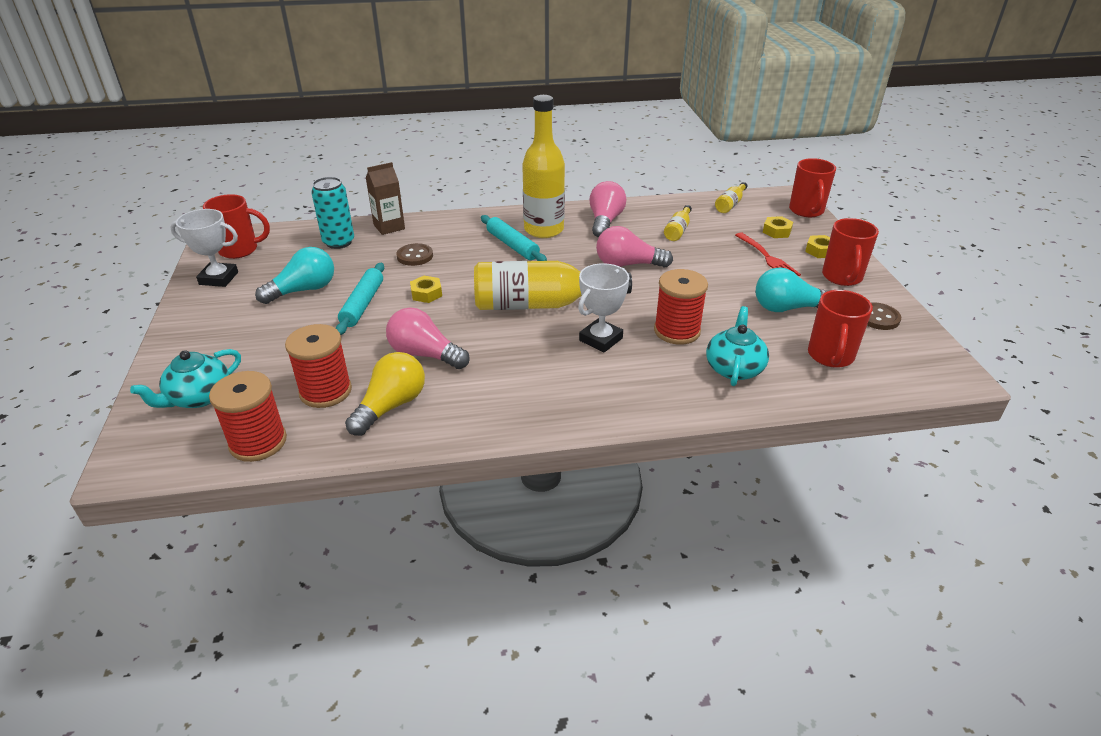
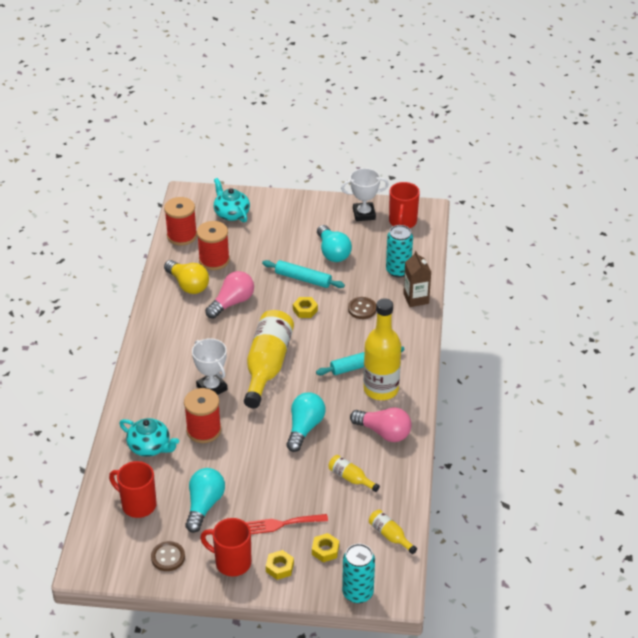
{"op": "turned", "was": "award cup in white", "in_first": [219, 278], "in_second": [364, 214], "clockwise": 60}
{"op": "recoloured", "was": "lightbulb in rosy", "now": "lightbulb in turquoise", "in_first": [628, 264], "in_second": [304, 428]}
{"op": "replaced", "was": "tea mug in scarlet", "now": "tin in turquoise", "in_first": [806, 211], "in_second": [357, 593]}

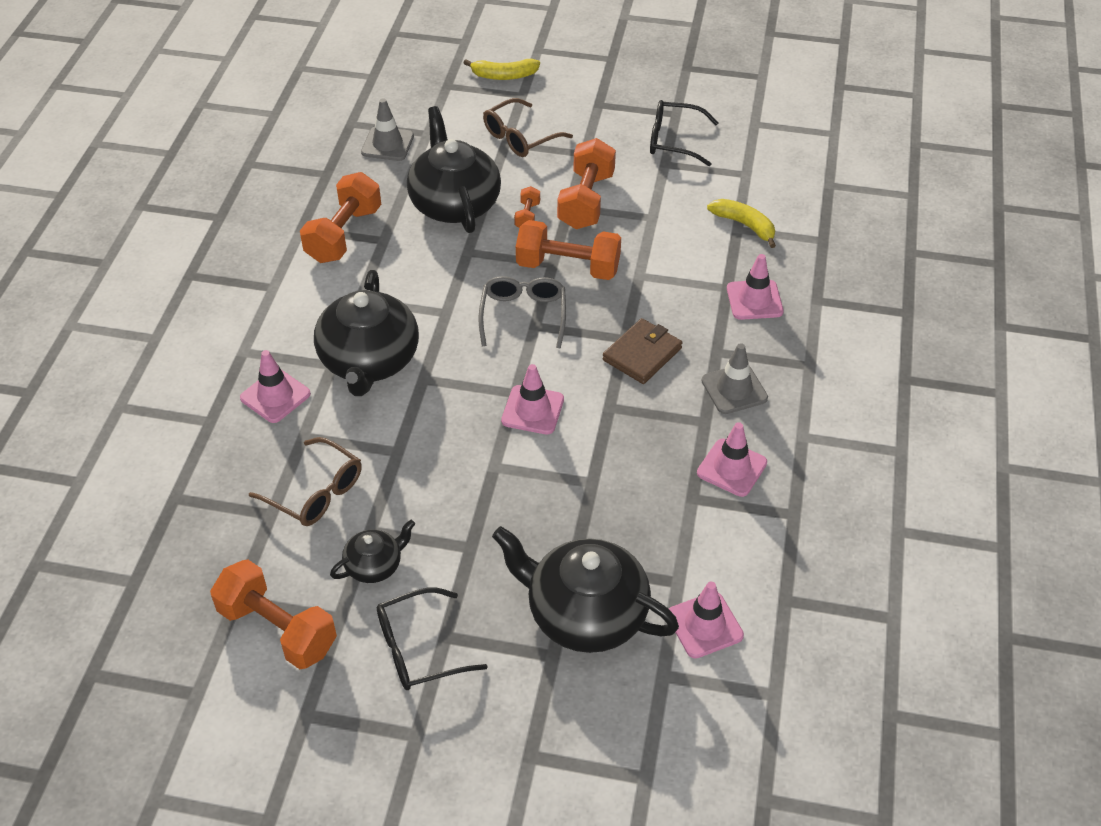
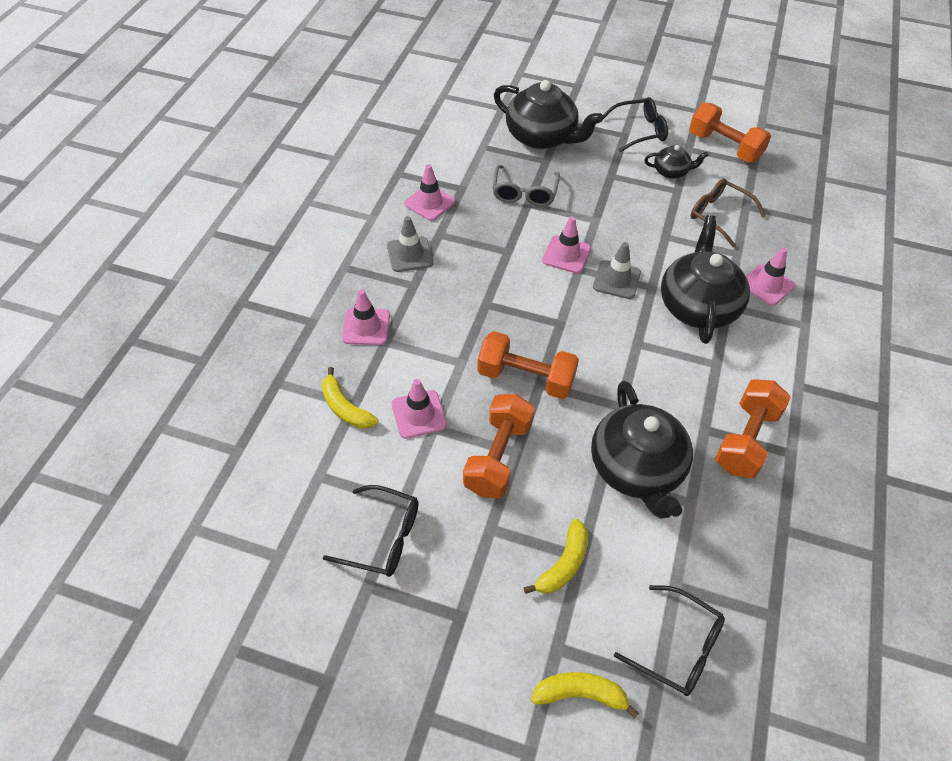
{"op": "turned", "was": "tea pot in black", "in_first": [375, 565], "in_second": [671, 172], "clockwise": -150}
{"op": "moved", "was": "road cone in gray", "in_first": [387, 144], "in_second": [616, 280]}
{"op": "moved", "was": "spectacles in gray", "in_first": [523, 315], "in_second": [524, 193]}
{"op": "replaced", "was": "spectacles in russet", "now": "toy banana in bright yellow", "in_first": [520, 137], "in_second": [563, 564]}
{"op": "removed", "was": "hand weight in orange", "in_first": [527, 216]}
{"op": "removed", "was": "card wallet in russet", "in_first": [642, 354]}
{"op": "moved", "was": "road cone in rosy", "in_first": [704, 625], "in_second": [419, 414]}
{"op": "added", "now": "spectacles in black", "in_second": [678, 647]}

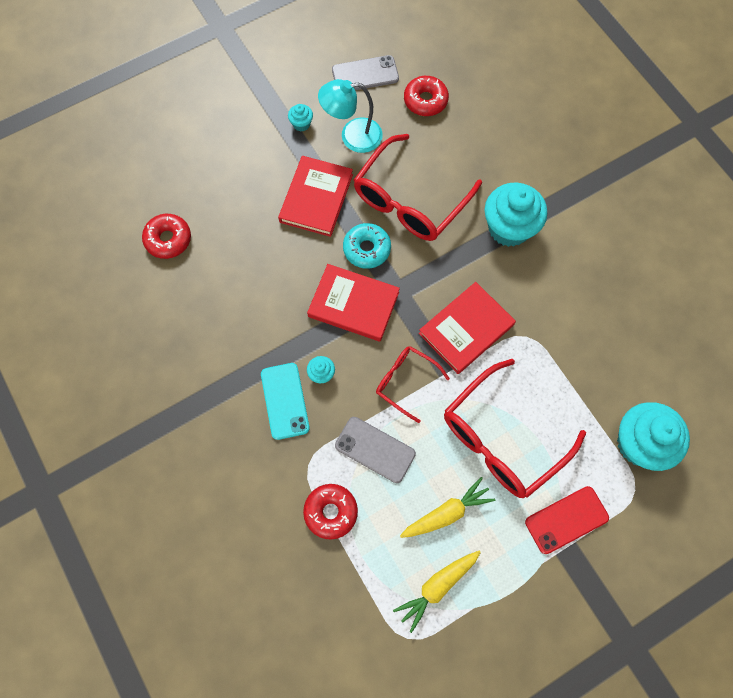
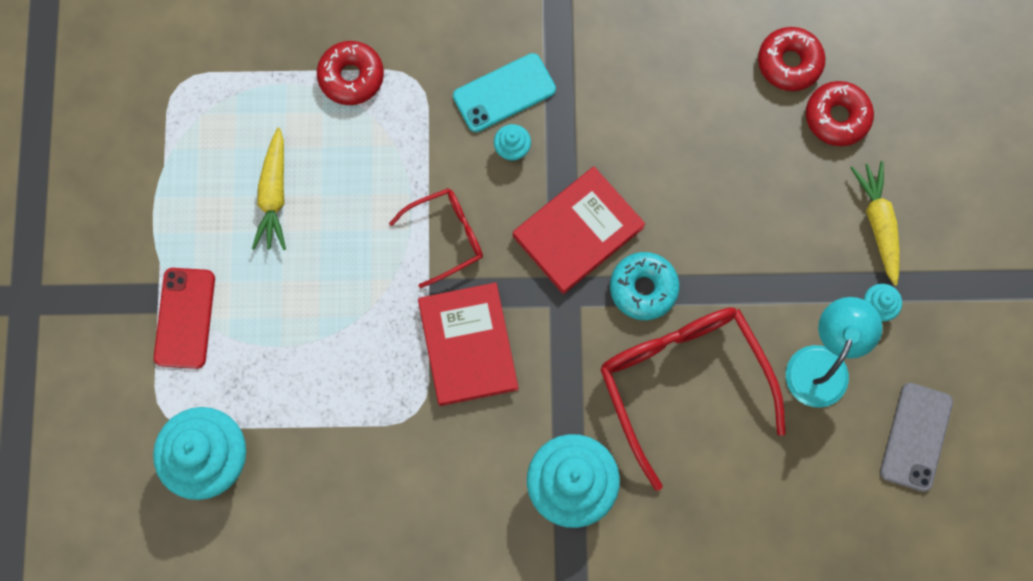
{"op": "turned", "was": "mobile phone in turquoise", "in_first": [285, 401], "in_second": [504, 93], "clockwise": -45}
{"op": "removed", "was": "book in scarlet", "in_first": [316, 198]}
{"op": "removed", "was": "mobile phone in gray", "in_first": [375, 449]}
{"op": "moved", "was": "carrot in bright yellow", "in_first": [437, 587], "in_second": [878, 223]}
{"op": "moved", "was": "donut in scarlet", "in_first": [425, 101], "in_second": [837, 117]}
{"op": "removed", "was": "spectacles in scarlet", "in_first": [502, 438]}

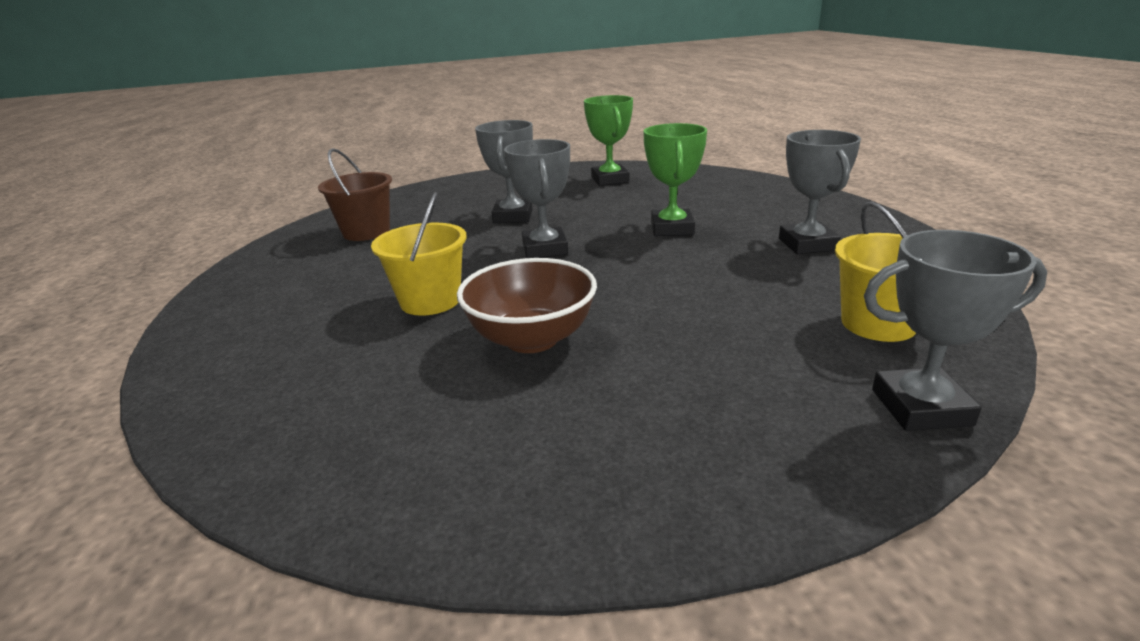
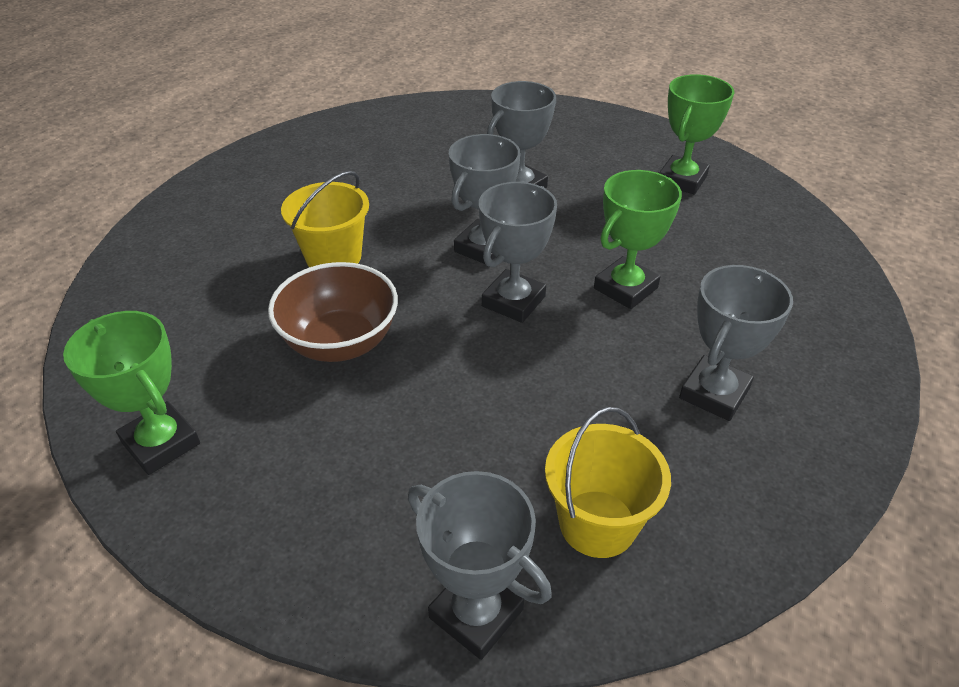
{"op": "removed", "was": "bucket in russet", "in_first": [366, 232]}
{"op": "added", "now": "award cup in emerald", "in_second": [161, 443]}
{"op": "added", "now": "award cup in gray", "in_second": [513, 301]}

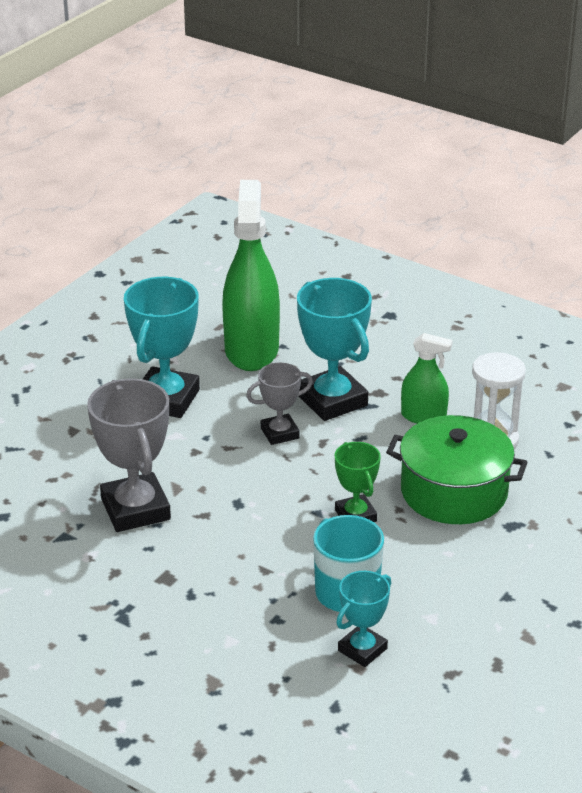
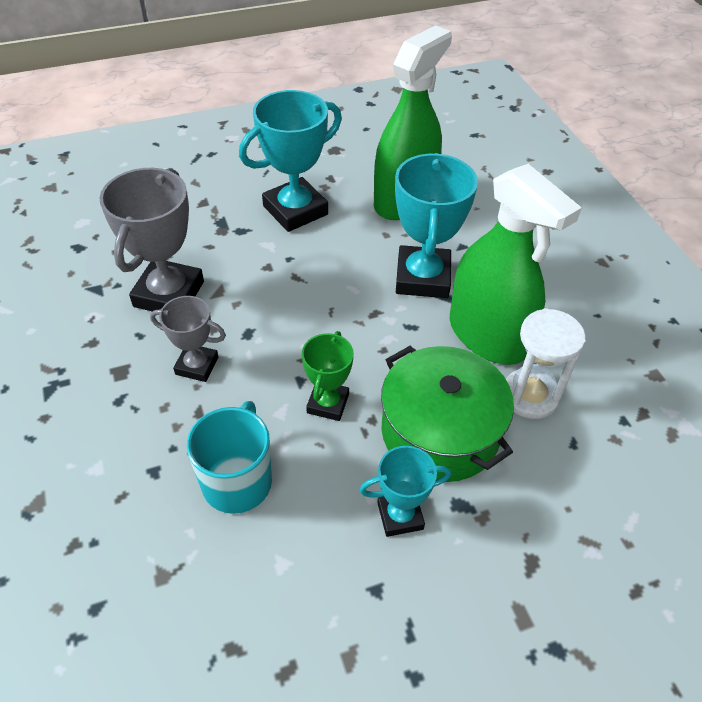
{"op": "moved", "was": "award cup in gray", "in_first": [280, 433], "in_second": [197, 366]}
{"op": "moved", "was": "award cup in turquoise", "in_first": [362, 649], "in_second": [400, 516]}
{"op": "resized", "was": "spray bottle in emerald", "in_first": [423, 416], "in_second": [487, 335], "ratio": 1.92}

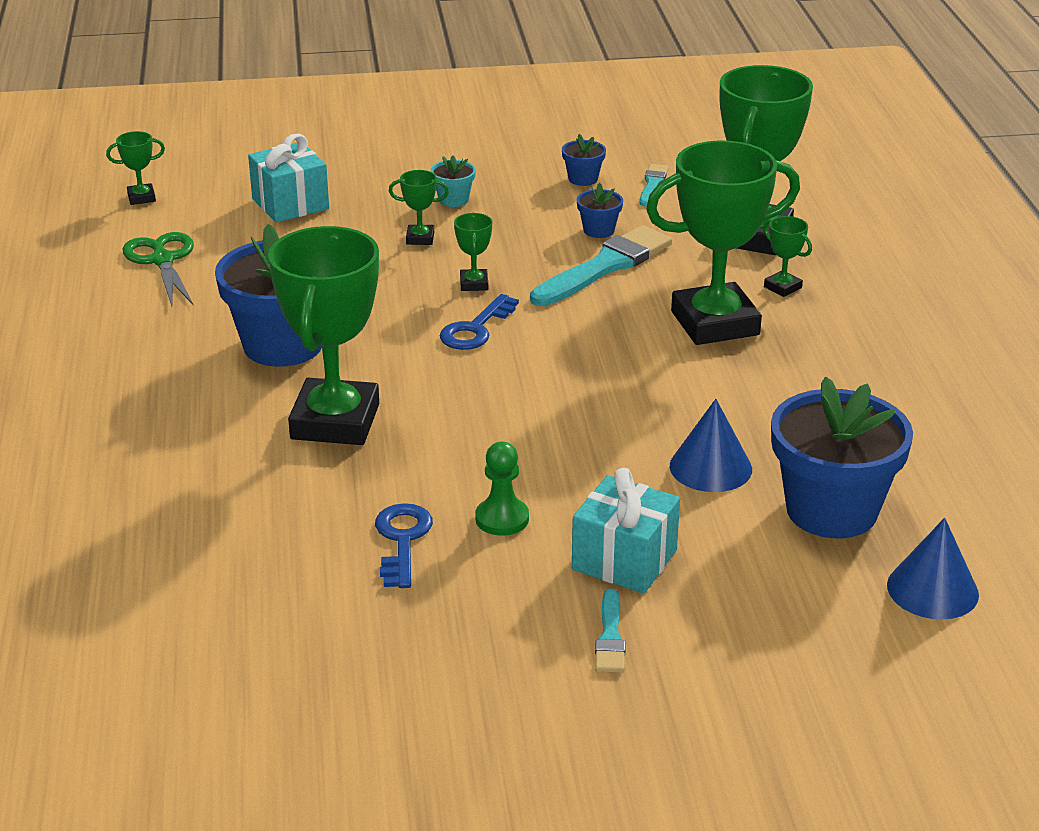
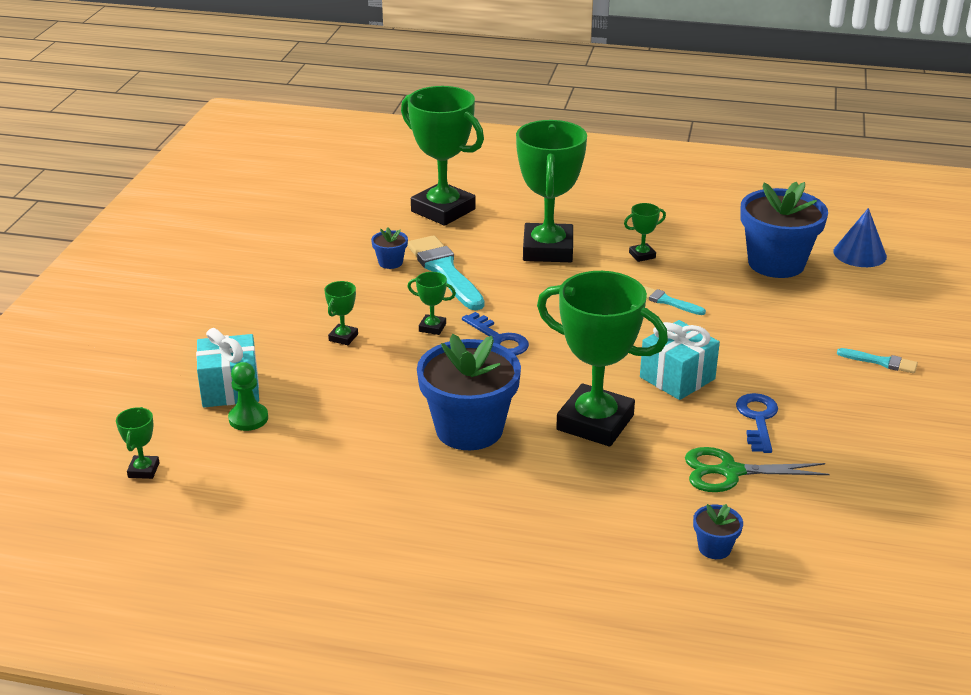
{"op": "moved", "was": "pair of scissors in emerald", "in_first": [162, 260], "in_second": [730, 472]}
{"op": "turned", "was": "door key in royal blue", "in_first": [402, 540], "in_second": [757, 419], "clockwise": 75}
{"op": "removed", "was": "plant pot in turquoise", "in_first": [453, 200]}
{"op": "moved", "was": "game pawn in emerald", "in_first": [502, 519], "in_second": [248, 418]}
{"op": "moved", "was": "plant pot in royal blue", "in_first": [583, 179], "in_second": [714, 548]}
{"op": "moved", "was": "wrapped gift in turquoise", "in_first": [624, 560], "in_second": [677, 378]}
{"op": "moved", "was": "brush in turquoise", "in_first": [652, 184], "in_second": [667, 301]}
{"op": "removed", "was": "solid cone in royal blue", "in_first": [710, 467]}
{"op": "moved", "was": "award cup in emerald", "in_first": [782, 287], "in_second": [642, 255]}

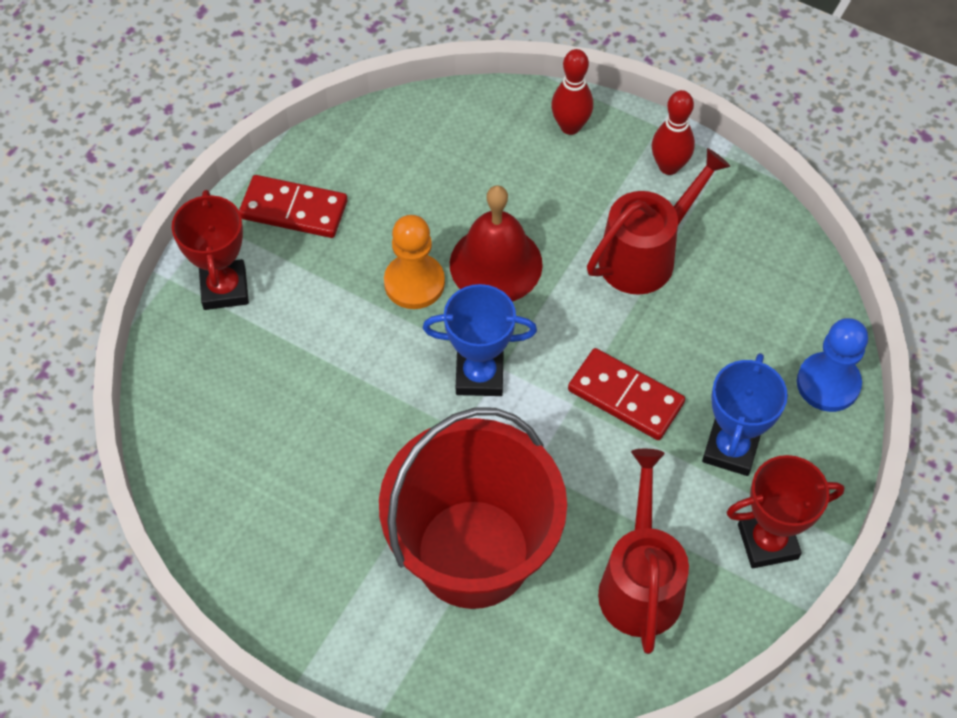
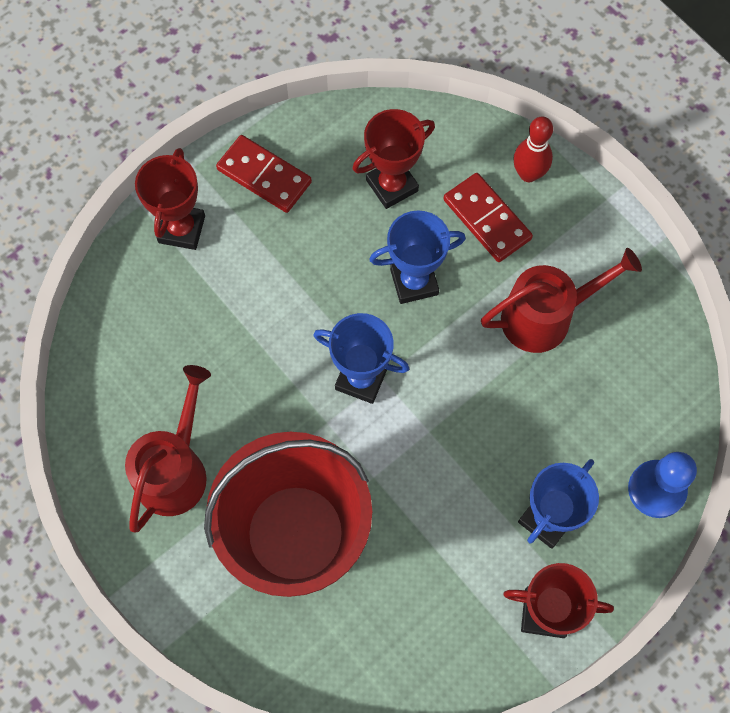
{"op": "removed", "was": "game pawn in orange", "in_first": [414, 283]}
{"op": "replaced", "was": "bell in scarlet", "now": "award cup in royal blue", "in_first": [496, 264], "in_second": [414, 282]}
{"op": "moved", "was": "domino tile in scarlet", "in_first": [625, 396], "in_second": [487, 219]}
{"op": "moved", "was": "watering pot in scarlet", "in_first": [640, 583], "in_second": [175, 470]}
{"op": "removed", "was": "skittle in scarlet", "in_first": [669, 166]}
{"op": "added", "now": "award cup in scarlet", "in_second": [392, 185]}

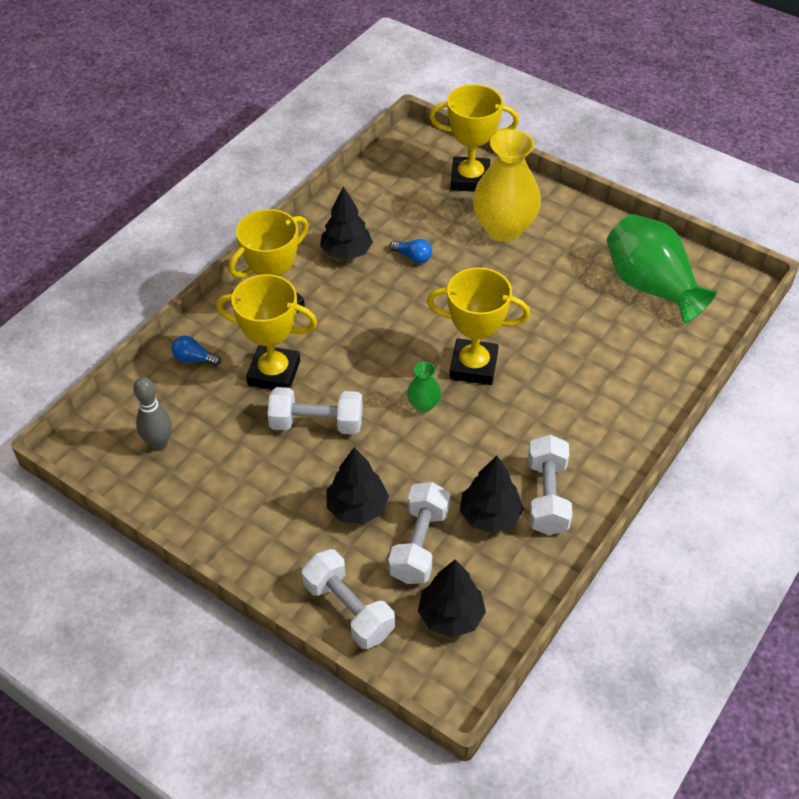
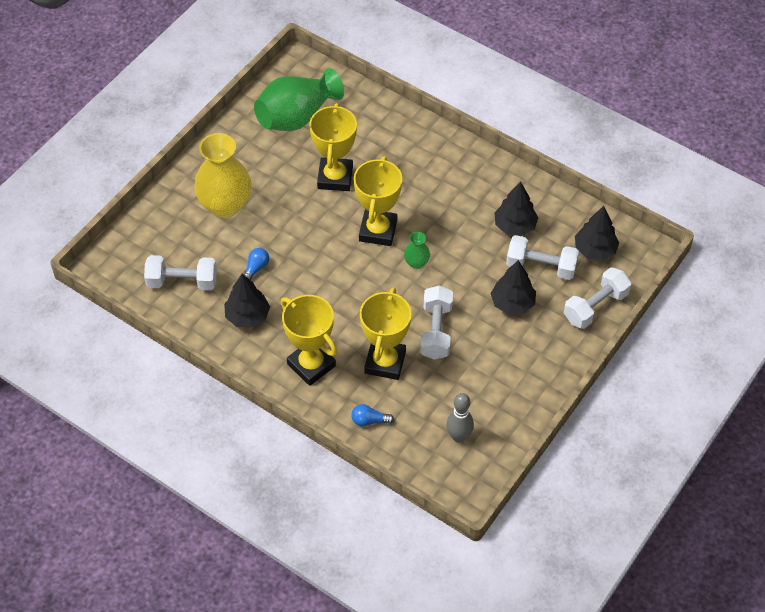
{"op": "turned", "was": "lightbulb in royal blue", "in_first": [194, 359], "in_second": [369, 420], "clockwise": 75}
{"op": "moved", "was": "award cup in bright yellow", "in_first": [470, 179], "in_second": [335, 177]}
{"op": "moved", "was": "hand weight in white", "in_first": [547, 496], "in_second": [182, 282]}

